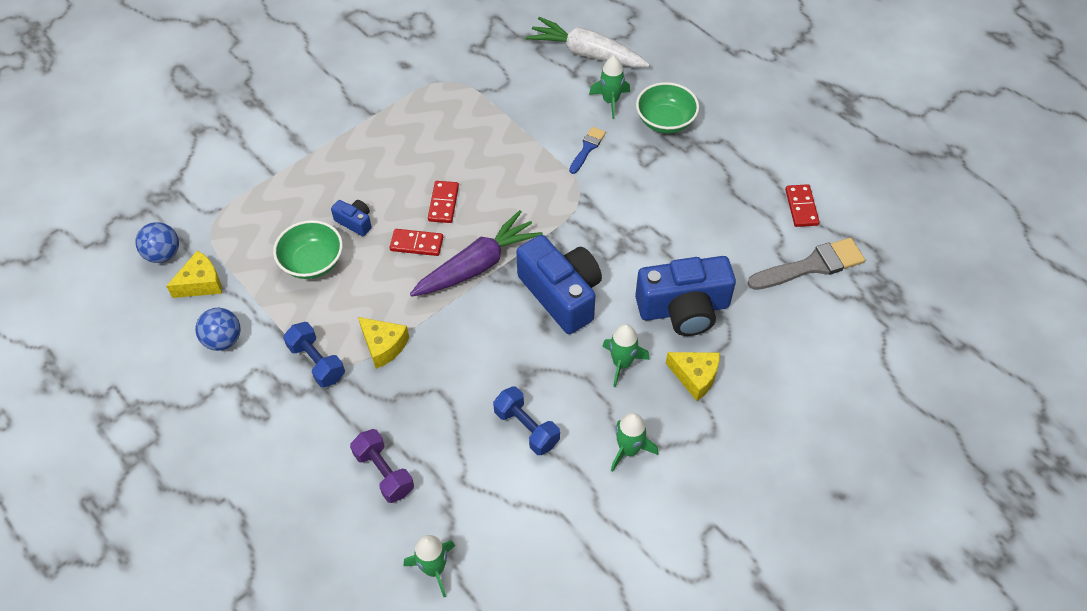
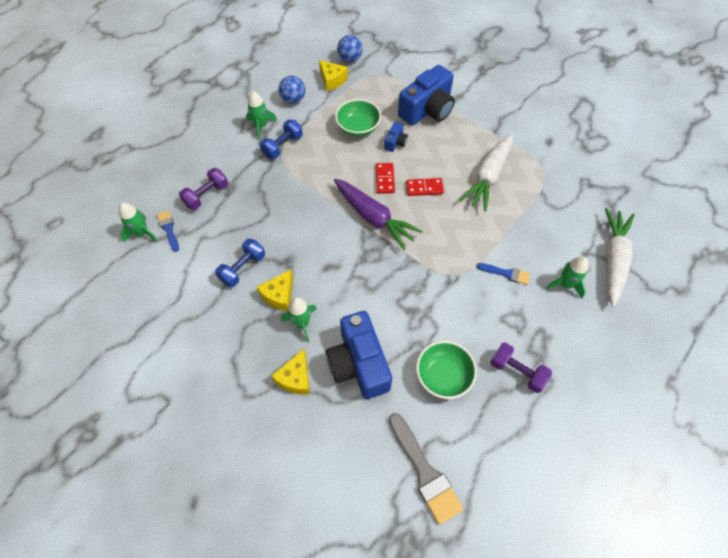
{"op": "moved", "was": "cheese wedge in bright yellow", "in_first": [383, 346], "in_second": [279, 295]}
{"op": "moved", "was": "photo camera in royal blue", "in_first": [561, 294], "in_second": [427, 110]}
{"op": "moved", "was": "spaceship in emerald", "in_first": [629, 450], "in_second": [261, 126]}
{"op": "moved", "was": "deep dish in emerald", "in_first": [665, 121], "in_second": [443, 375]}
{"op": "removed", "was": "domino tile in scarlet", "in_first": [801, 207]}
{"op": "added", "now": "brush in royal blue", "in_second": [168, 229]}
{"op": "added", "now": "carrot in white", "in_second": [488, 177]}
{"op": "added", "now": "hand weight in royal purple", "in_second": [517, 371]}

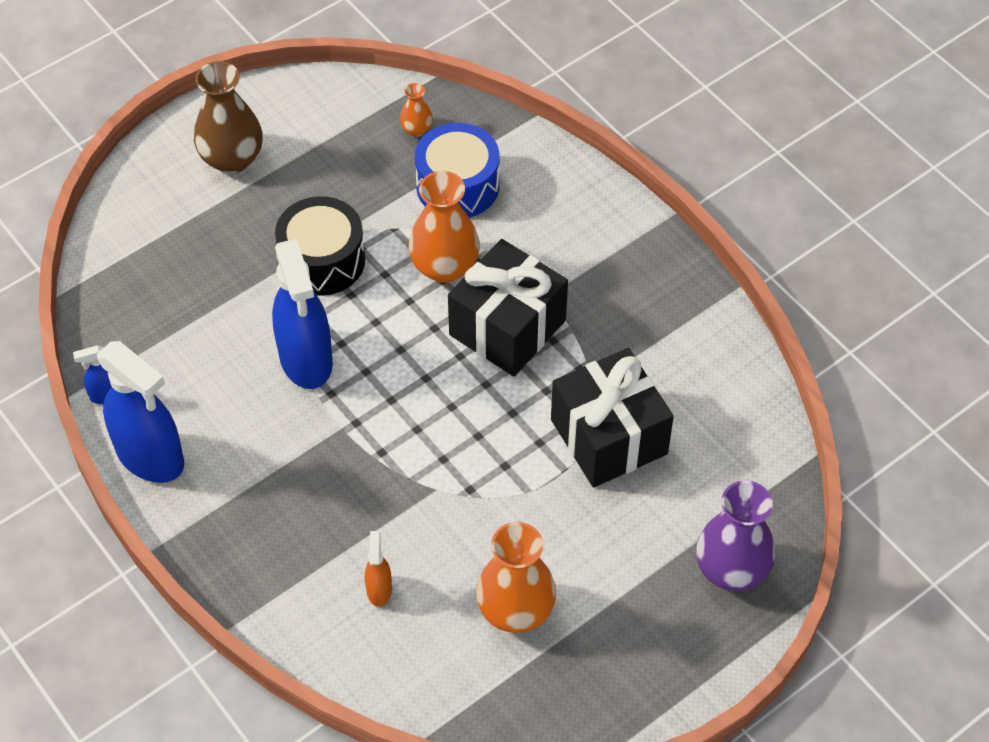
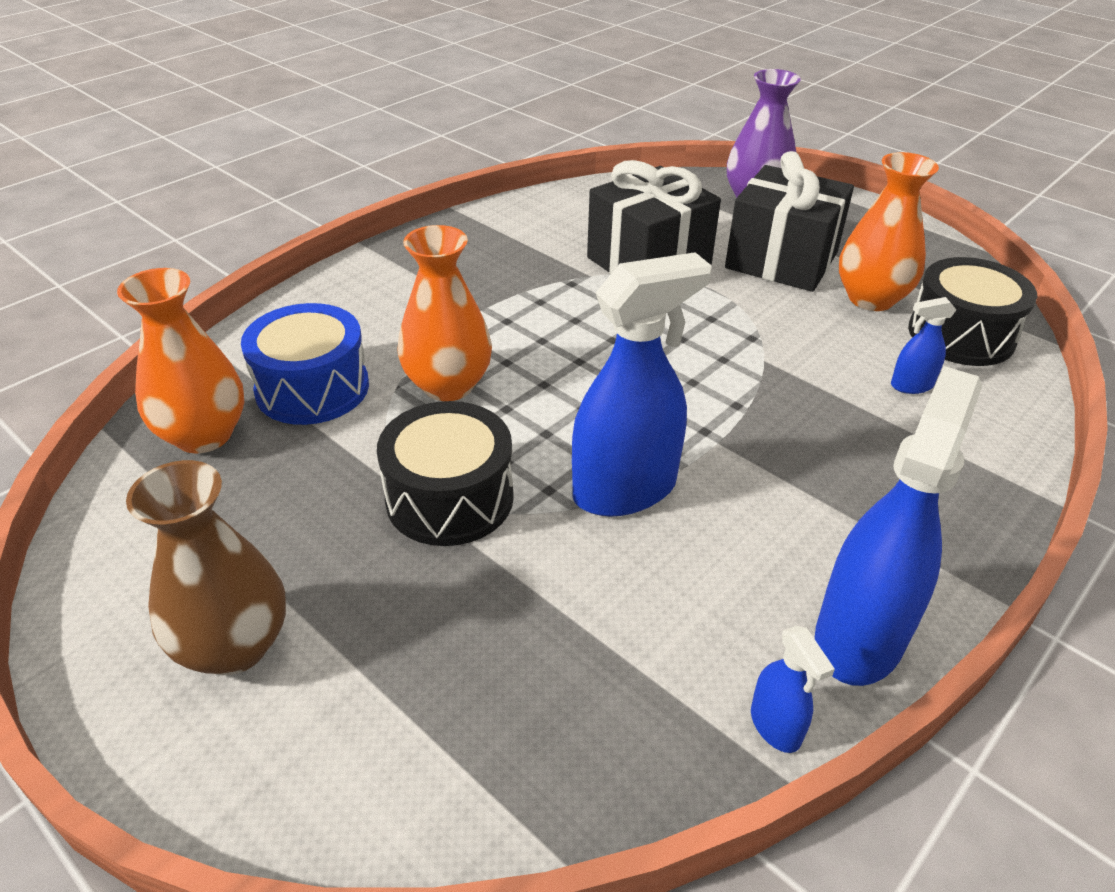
{"op": "recoloured", "was": "spray bottle in orange", "now": "spray bottle in royal blue", "in_first": [379, 589], "in_second": [911, 385]}
{"op": "resized", "was": "vase in orange", "in_first": [416, 129], "in_second": [204, 435], "ratio": 2.05}
{"op": "moved", "was": "wrapped gift in black", "in_first": [507, 327], "in_second": [781, 260]}
{"op": "added", "now": "drum in black", "in_second": [961, 335]}

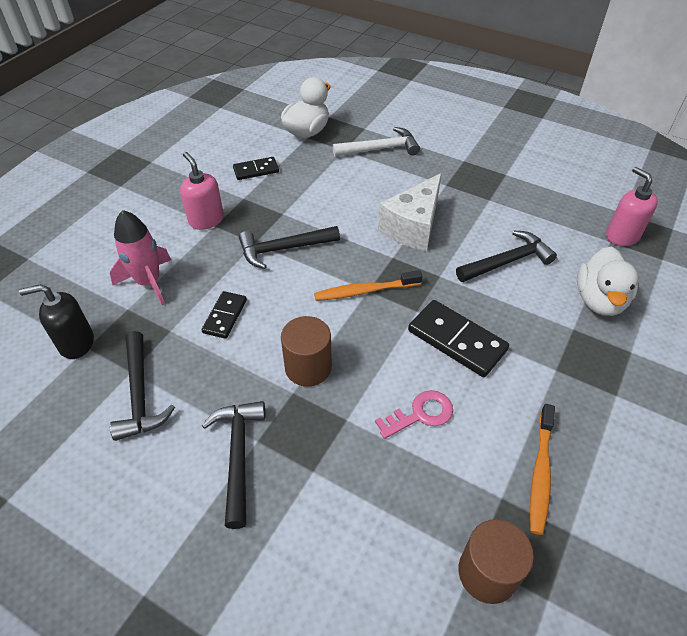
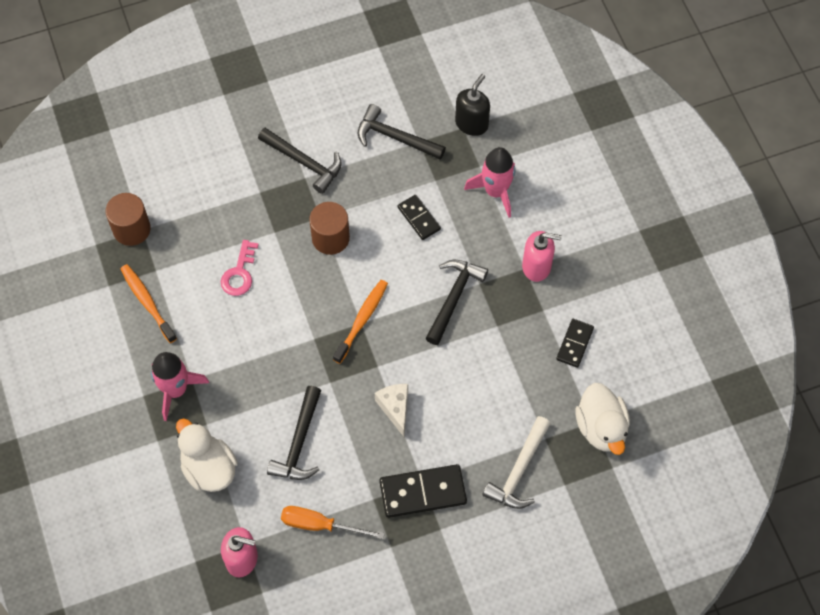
{"op": "resized", "was": "cheese wedge in white", "in_first": [413, 227], "in_second": [395, 408], "ratio": 0.61}
{"op": "moved", "was": "domino tile in black", "in_first": [456, 340], "in_second": [422, 492]}
{"op": "added", "now": "spaceship in rosy", "in_second": [176, 390]}
{"op": "added", "now": "hand screwdriver in orange", "in_second": [320, 525]}

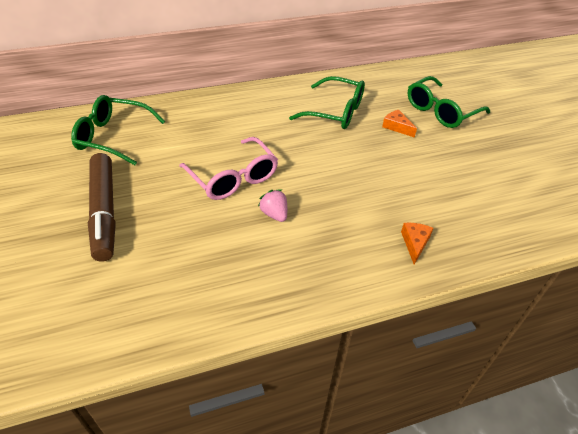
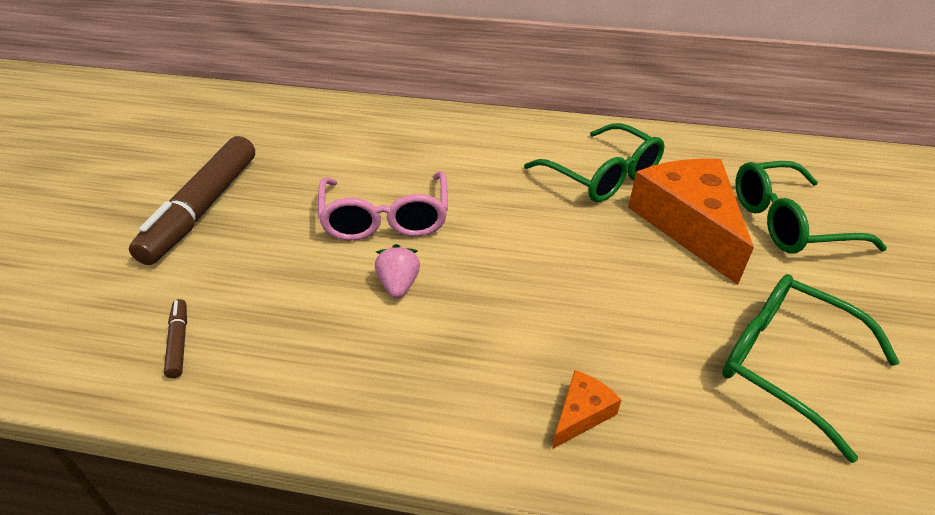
{"op": "moved", "was": "spectacles in emerald", "in_first": [114, 137], "in_second": [786, 364]}
{"op": "resized", "was": "cheese wedge in orange", "in_first": [397, 127], "in_second": [688, 224], "ratio": 2.37}
{"op": "added", "now": "marker in russet", "in_second": [178, 342]}

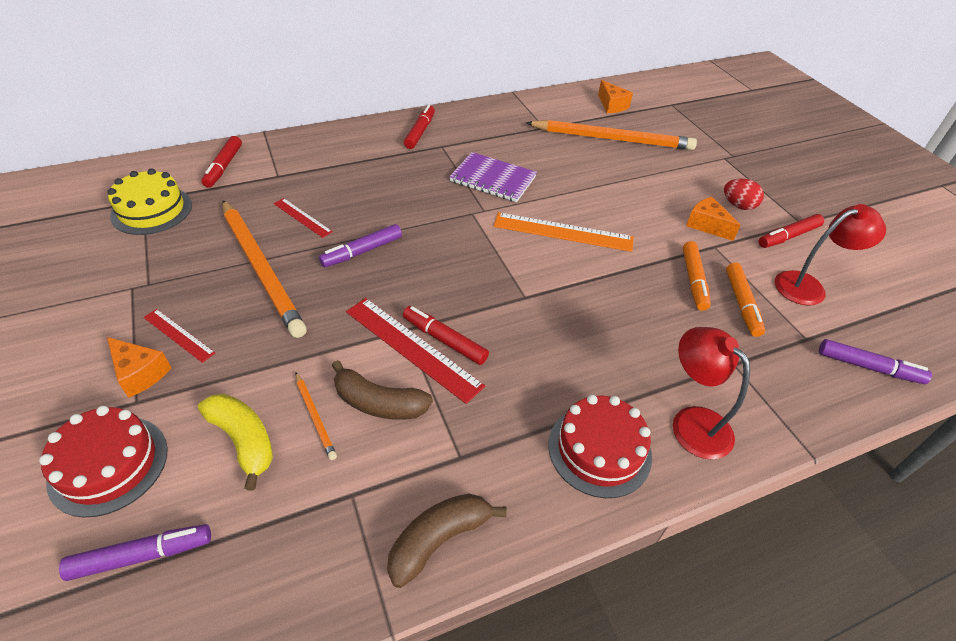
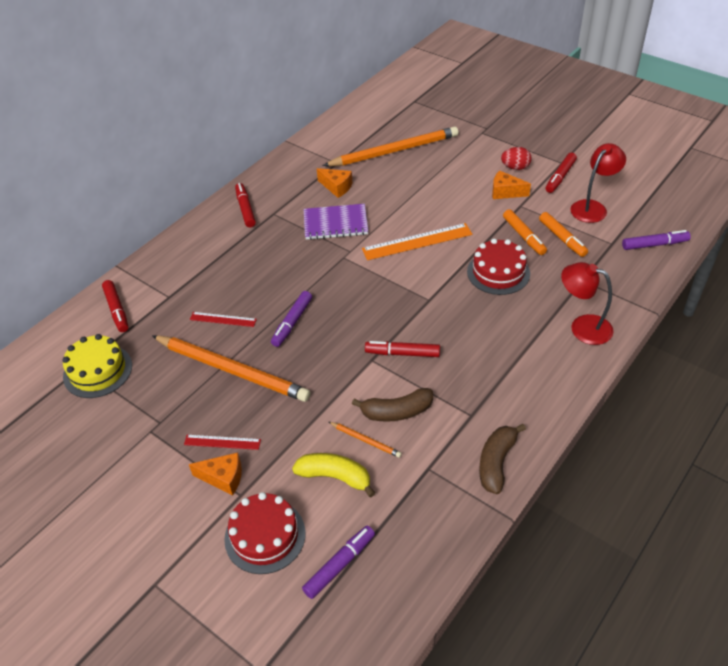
{"op": "removed", "was": "straightedge in scarlet", "in_first": [412, 347]}
{"op": "moved", "was": "layer cake in scarlet", "in_first": [599, 449], "in_second": [498, 272]}
{"op": "moved", "was": "cheese wedge in orange", "in_first": [611, 105], "in_second": [336, 187]}

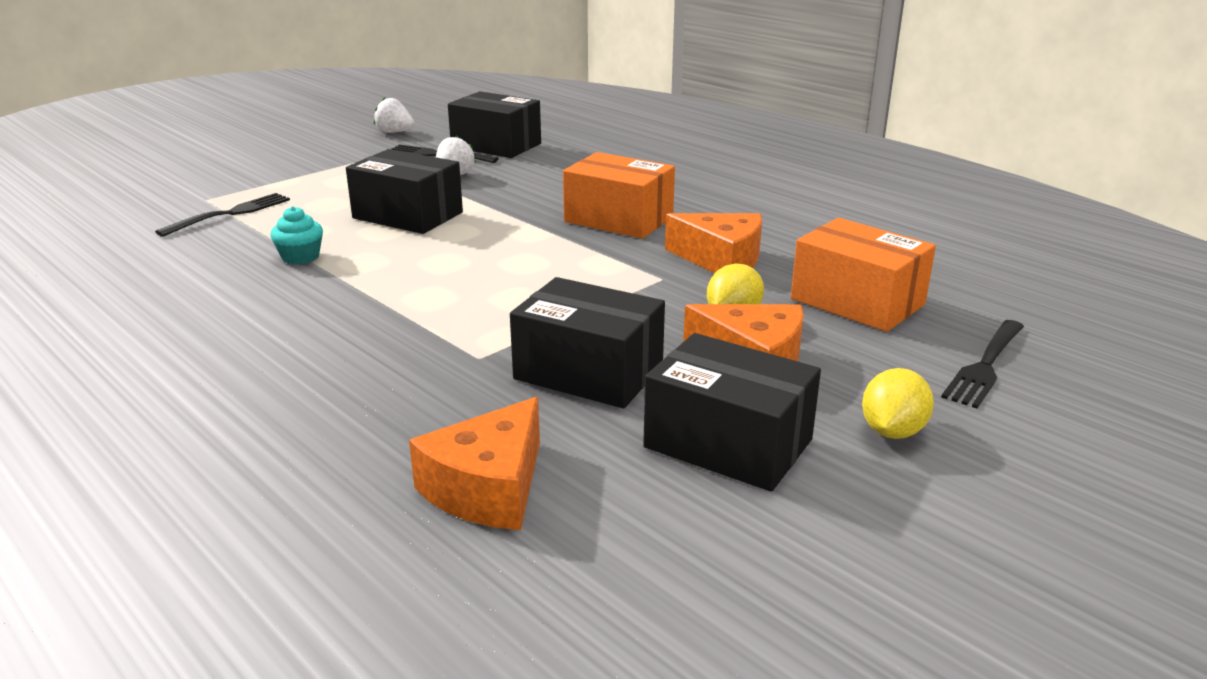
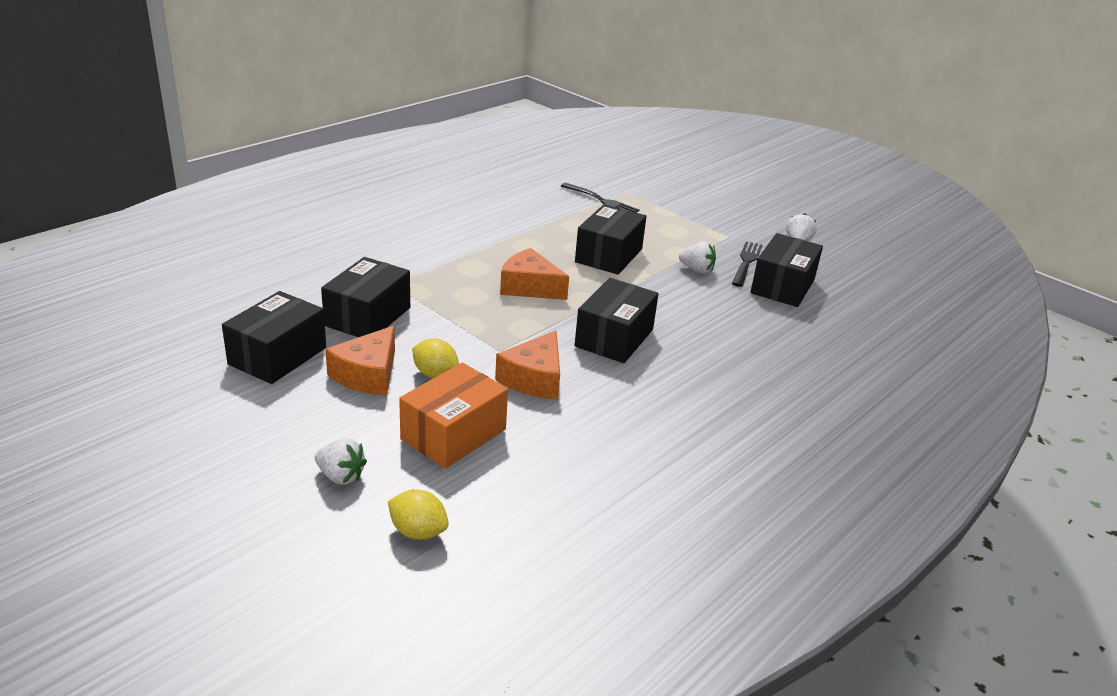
{"op": "removed", "was": "muffin in turquoise", "in_first": [300, 257]}
{"op": "moved", "was": "cheese wedge in orange", "in_first": [488, 488], "in_second": [529, 287]}
{"op": "recoloured", "was": "box in orange", "now": "box in black", "in_first": [618, 219], "in_second": [614, 338]}
{"op": "moved", "was": "toy lemon in bright yellow", "in_first": [892, 431], "in_second": [418, 532]}
{"op": "replaced", "was": "dinner fork in black", "now": "berry in white", "in_first": [985, 365], "in_second": [341, 476]}

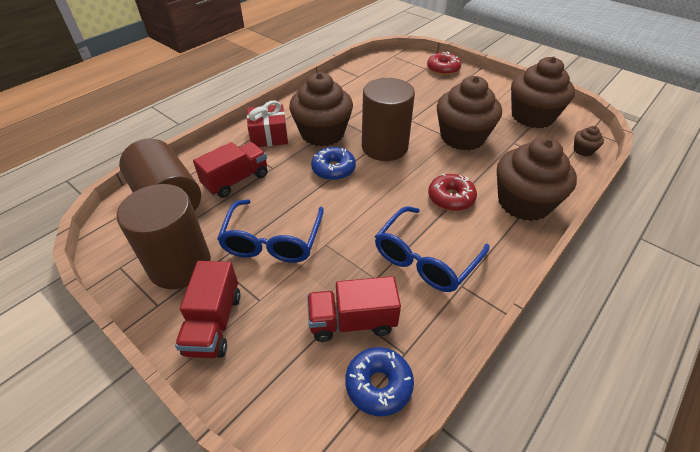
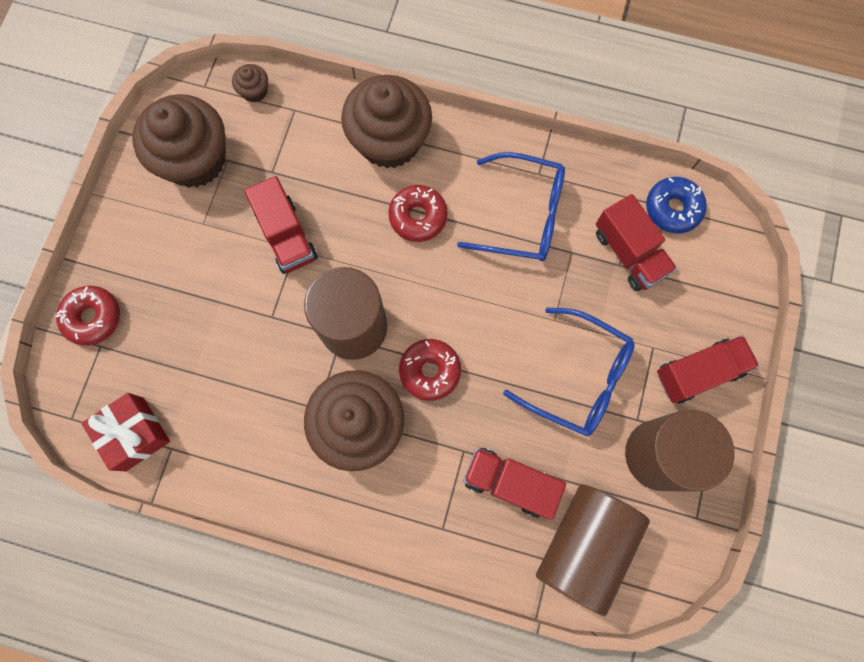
{"op": "turned", "was": "spectacles in royal blue", "in_first": [273, 240], "in_second": [578, 378], "clockwise": 45}
{"op": "moved", "was": "wrapped gift in scarlet", "in_first": [269, 136], "in_second": [135, 434]}
{"op": "recoloured", "was": "donut in royal blue", "now": "donut in scarlet", "in_first": [333, 169], "in_second": [430, 371]}
{"op": "replaced", "was": "muffin in russet", "now": "truck in scarlet", "in_first": [462, 137], "in_second": [286, 236]}

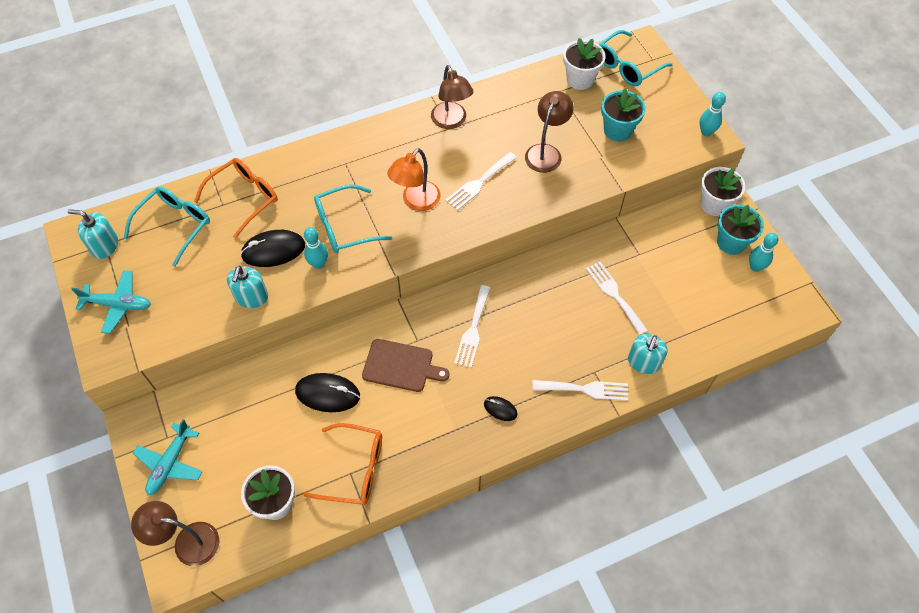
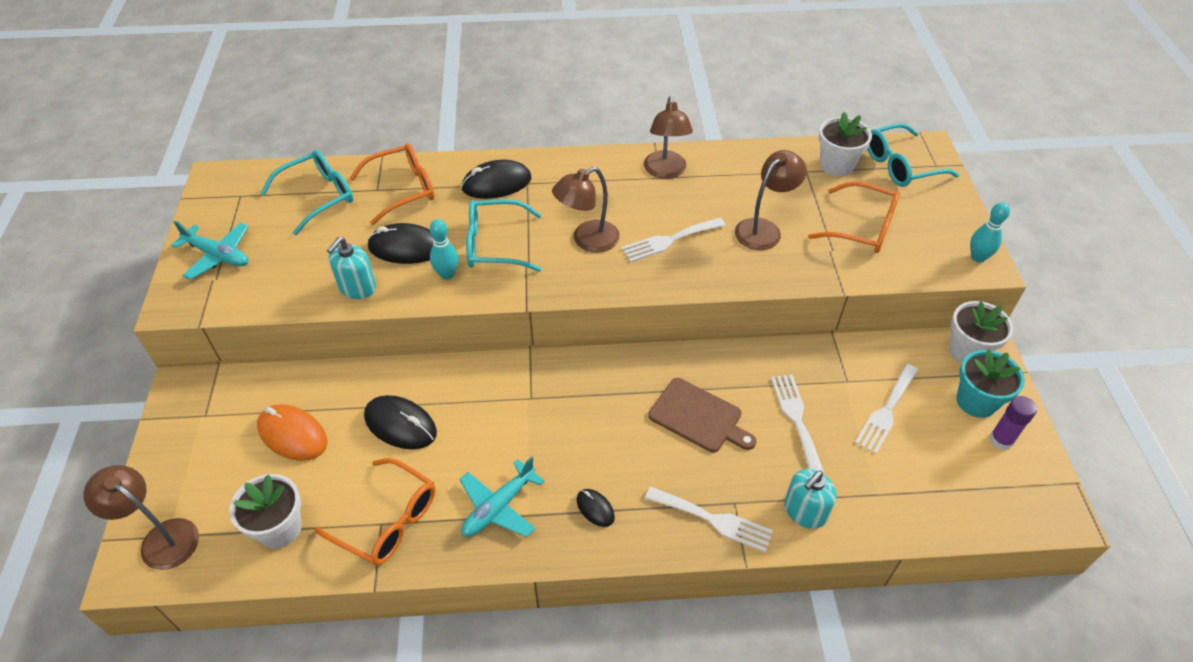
{"op": "removed", "was": "soap dispenser in turquoise", "in_first": [104, 246]}
{"op": "moved", "was": "toy plane in turquoise", "in_first": [170, 463], "in_second": [498, 507]}
{"op": "moved", "was": "chopping board in russet", "in_first": [401, 366], "in_second": [698, 417]}
{"op": "recoloured", "was": "lamp in orange", "now": "lamp in russet", "in_first": [416, 201], "in_second": [587, 240]}
{"op": "moved", "was": "dinner fork in white", "in_first": [473, 330], "in_second": [886, 411]}
{"op": "replaced", "was": "plant pot in turquoise", "now": "spectacles in orange", "in_first": [617, 130], "in_second": [862, 228]}
{"op": "replaced", "was": "skittle in turquoise", "now": "glue stick in royal purple", "in_first": [755, 267], "in_second": [1000, 440]}
{"op": "added", "now": "mouse in orange", "in_second": [293, 435]}
{"op": "added", "now": "mouse in black", "in_second": [496, 183]}

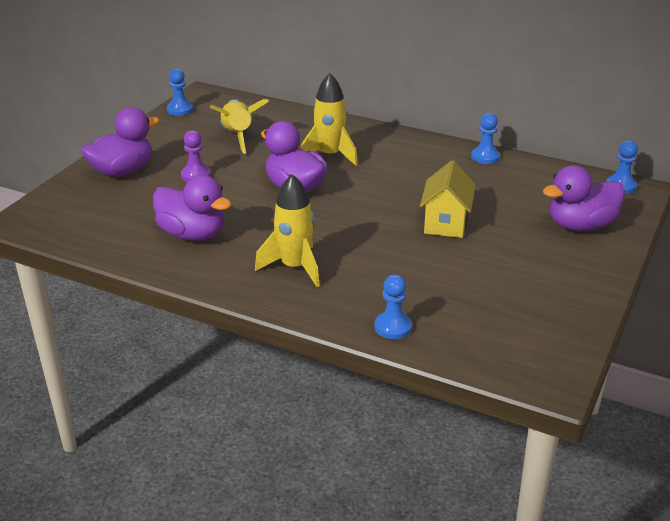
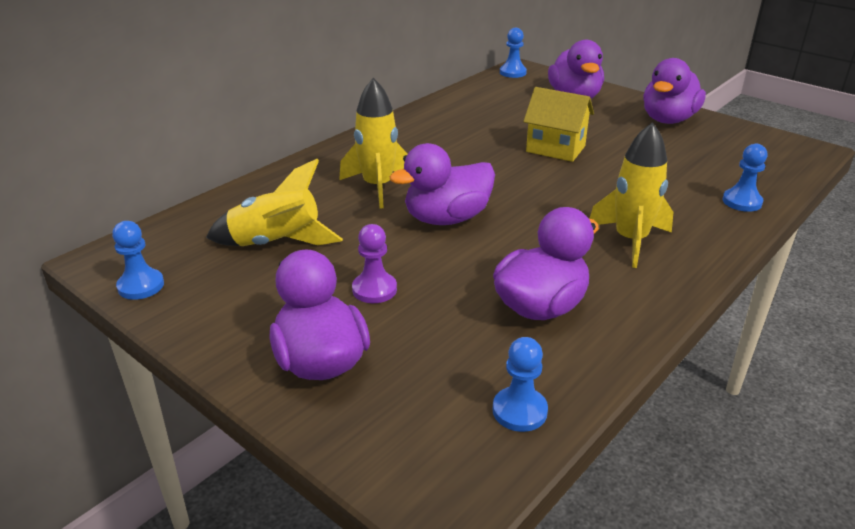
{"op": "moved", "was": "game pawn in royal blue", "in_first": [485, 157], "in_second": [519, 411]}
{"op": "added", "now": "toy duck in royal purple", "in_second": [668, 119]}

